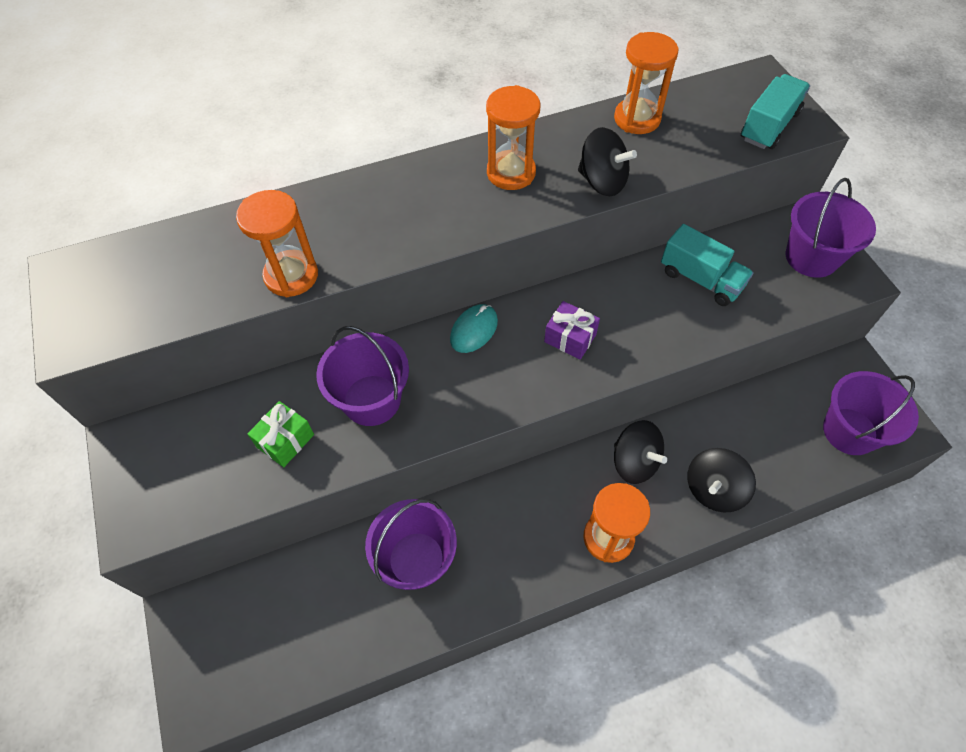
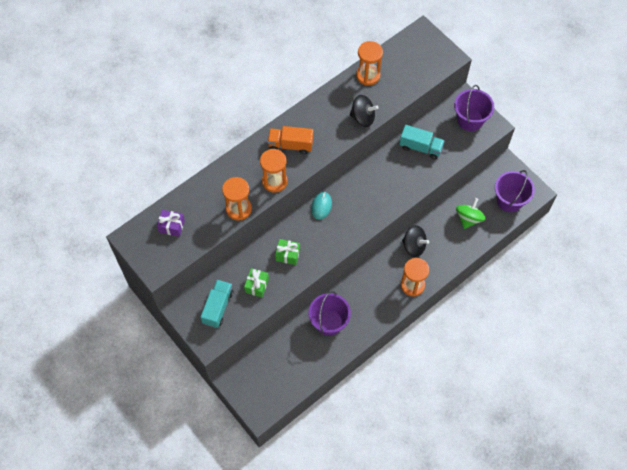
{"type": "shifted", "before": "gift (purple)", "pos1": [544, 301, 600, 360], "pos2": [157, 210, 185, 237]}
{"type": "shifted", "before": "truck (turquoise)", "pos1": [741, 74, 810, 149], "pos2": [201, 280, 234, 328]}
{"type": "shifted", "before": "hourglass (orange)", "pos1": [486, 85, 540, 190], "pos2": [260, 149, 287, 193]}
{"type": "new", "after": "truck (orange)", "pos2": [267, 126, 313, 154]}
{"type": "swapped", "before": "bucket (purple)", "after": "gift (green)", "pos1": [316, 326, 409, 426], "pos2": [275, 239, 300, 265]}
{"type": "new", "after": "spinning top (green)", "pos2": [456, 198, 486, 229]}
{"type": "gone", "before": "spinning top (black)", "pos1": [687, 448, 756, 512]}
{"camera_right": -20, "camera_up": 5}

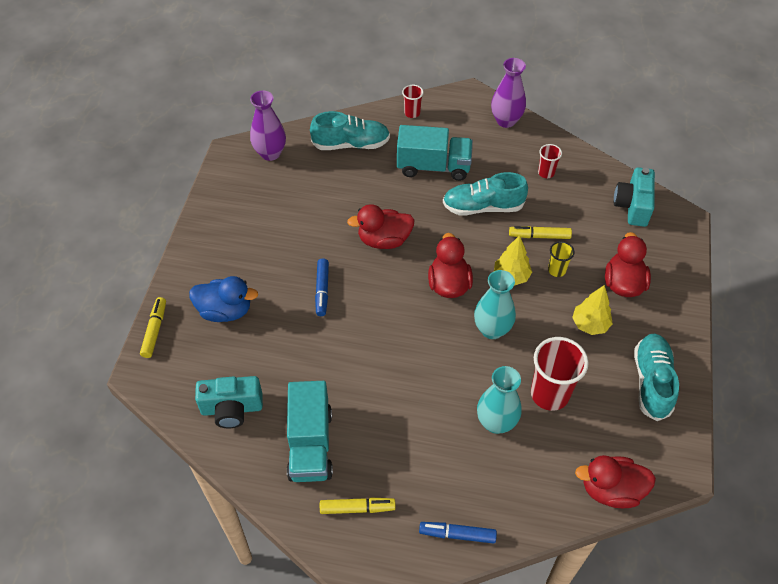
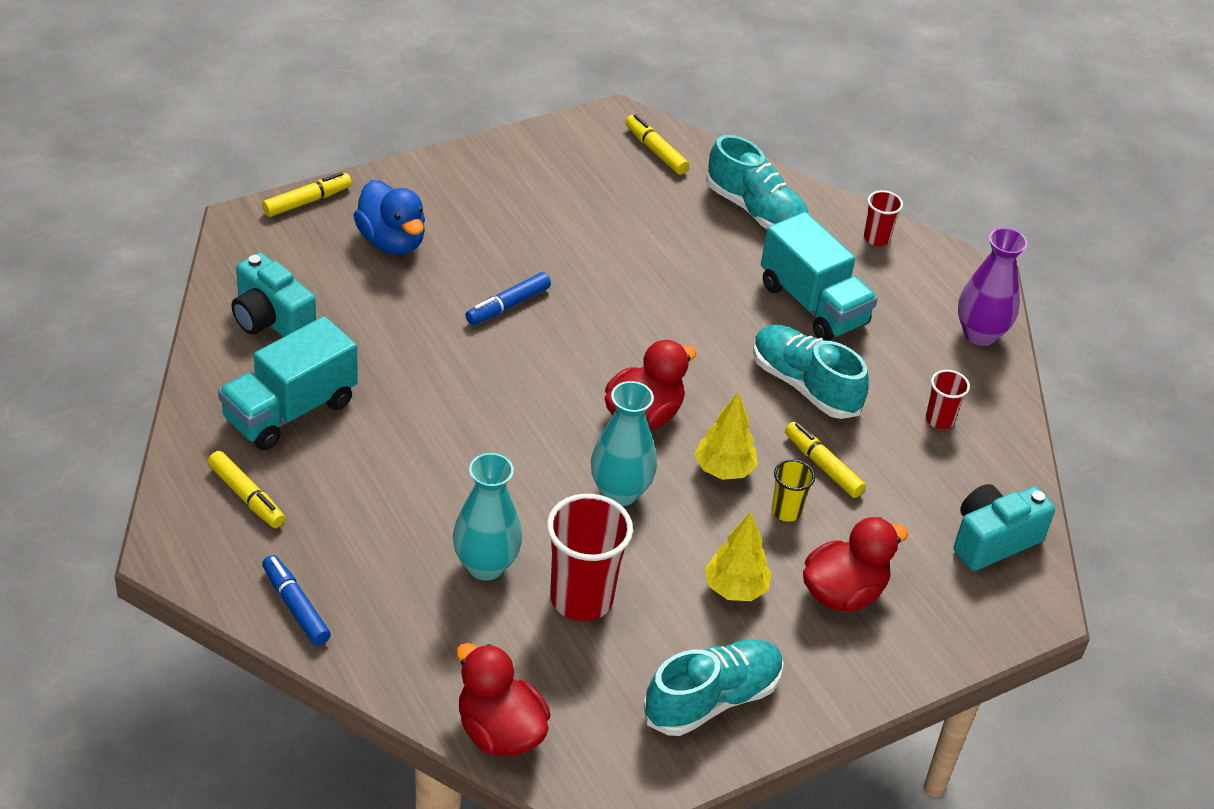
{"type": "swapped", "before": "vase (purple)", "after": "marker (yellow)", "pos1": [250, 91, 286, 161], "pos2": [625, 114, 689, 175]}
{"type": "gone", "before": "duck (red)", "pos1": [347, 204, 415, 249]}
{"camera_right": 45, "camera_up": -10}

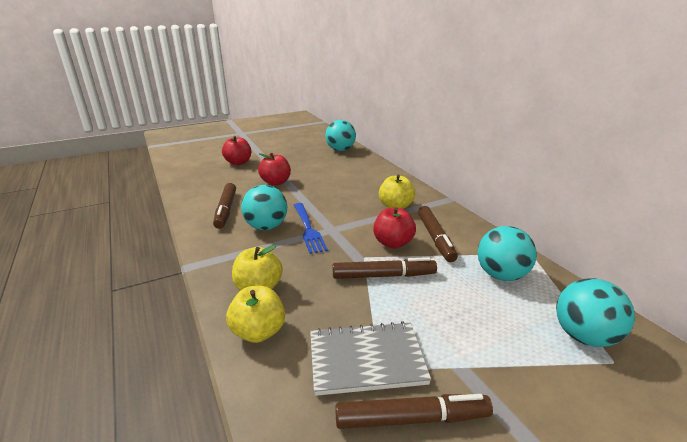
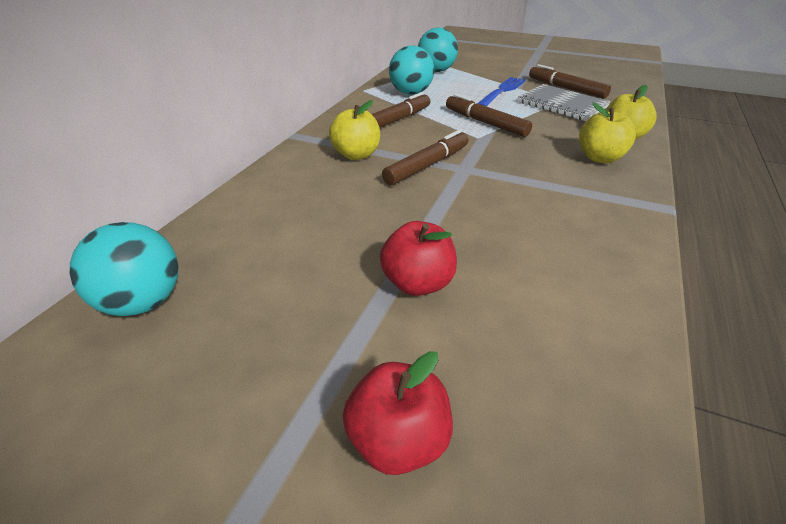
{"type": "shifted", "before": "marker (brown)", "pos1": [213, 183, 236, 229], "pos2": [382, 130, 468, 185]}
{"type": "shifted", "before": "fork (blue)", "pos1": [294, 203, 328, 254], "pos2": [478, 77, 526, 106]}
{"type": "gone", "before": "ball (turquoise)", "pos1": [241, 185, 287, 230]}
{"type": "gone", "before": "apple (red)", "pos1": [373, 208, 416, 248]}
{"camera_right": -130, "camera_up": 10}

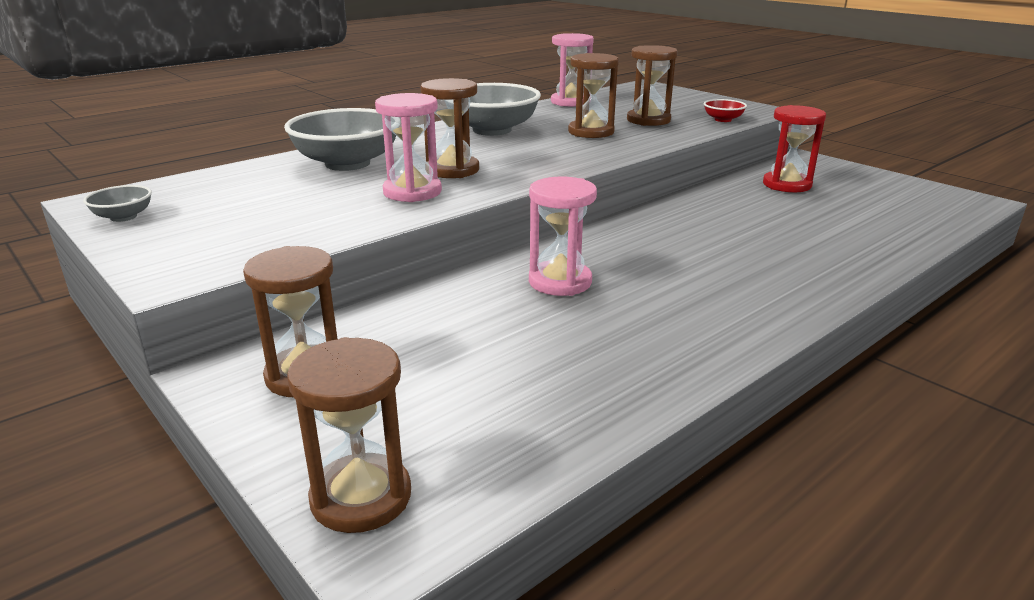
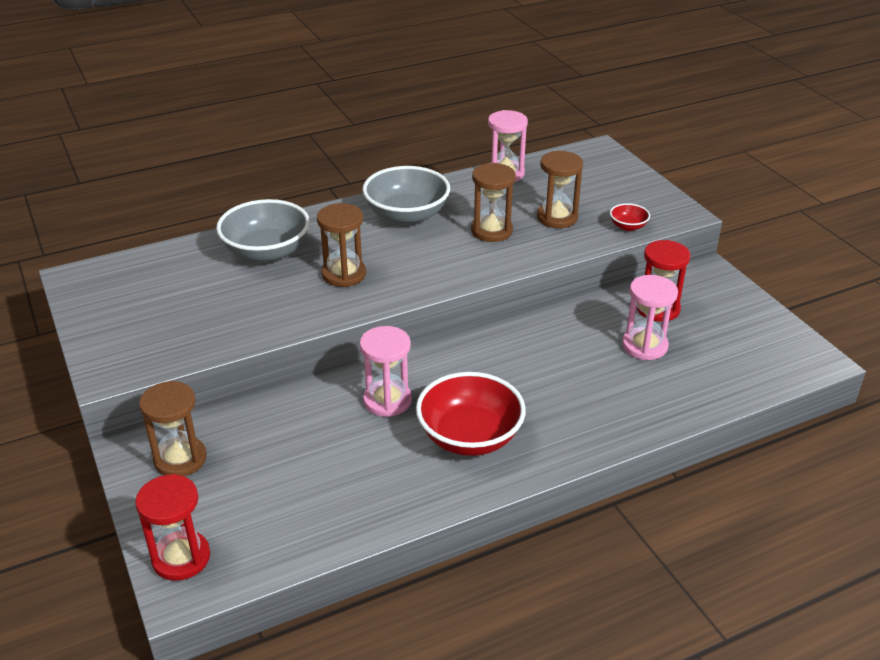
{"type": "repainted", "before": "hourglass (brown)", "after": "hourglass (red)", "pos1": [287, 337, 411, 533], "pos2": [135, 474, 210, 581]}
{"type": "new", "after": "bowl (red)", "pos2": [416, 372, 526, 456]}
{"type": "shifted", "before": "hourglass (pink)", "pos1": [375, 93, 442, 202], "pos2": [622, 275, 678, 360]}
{"type": "gone", "before": "bowl (grey)", "pos1": [83, 185, 152, 222]}
{"camera_right": 15, "camera_up": 10}

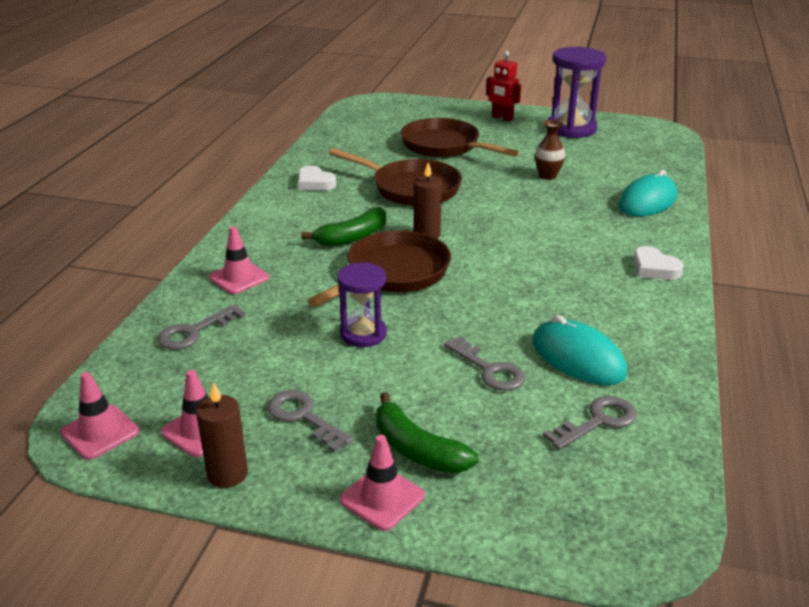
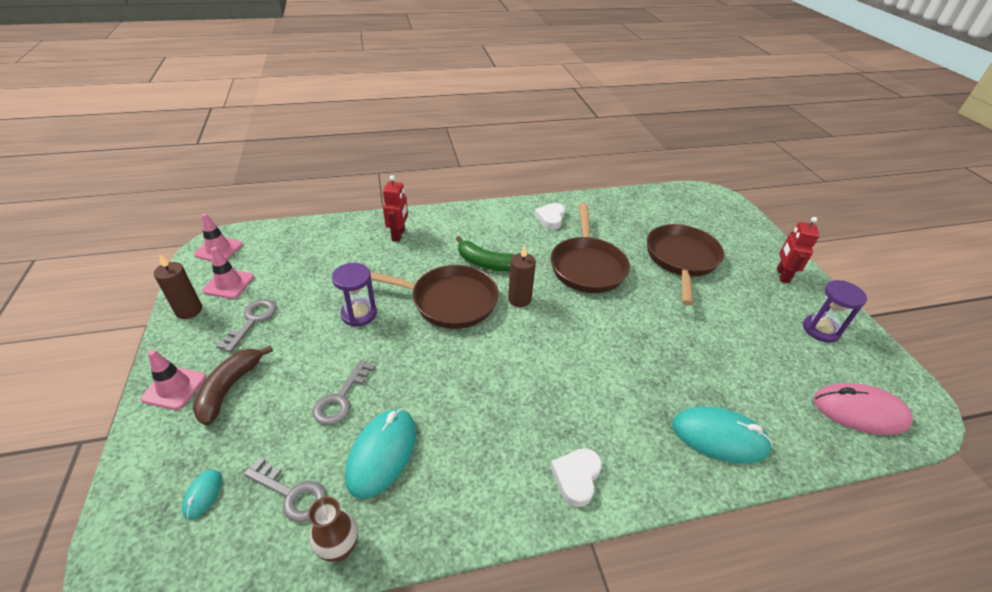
{"type": "new", "after": "mouse (turquoise)", "pos2": [182, 470, 222, 519]}
{"type": "repainted", "before": "banana (green)", "after": "banana (brown)", "pos1": [376, 392, 479, 473], "pos2": [193, 345, 273, 425]}
{"type": "shifted", "before": "vase (brown)", "pos1": [535, 120, 565, 180], "pos2": [308, 497, 358, 562]}
{"type": "swapped", "before": "traffic cone (pink)", "after": "robot (red)", "pos1": [209, 226, 269, 294], "pos2": [383, 175, 408, 242]}
{"type": "scaled", "before": "hourglass (purple)", "pos1": [547, 47, 606, 138], "pos2": [803, 280, 867, 343], "scale": 0.61}
{"type": "new", "after": "mouse (pink)", "pos2": [813, 383, 913, 435]}
{"type": "gone", "before": "key (grey)", "pos1": [158, 304, 246, 350]}
{"camera_right": 60, "camera_up": 10}

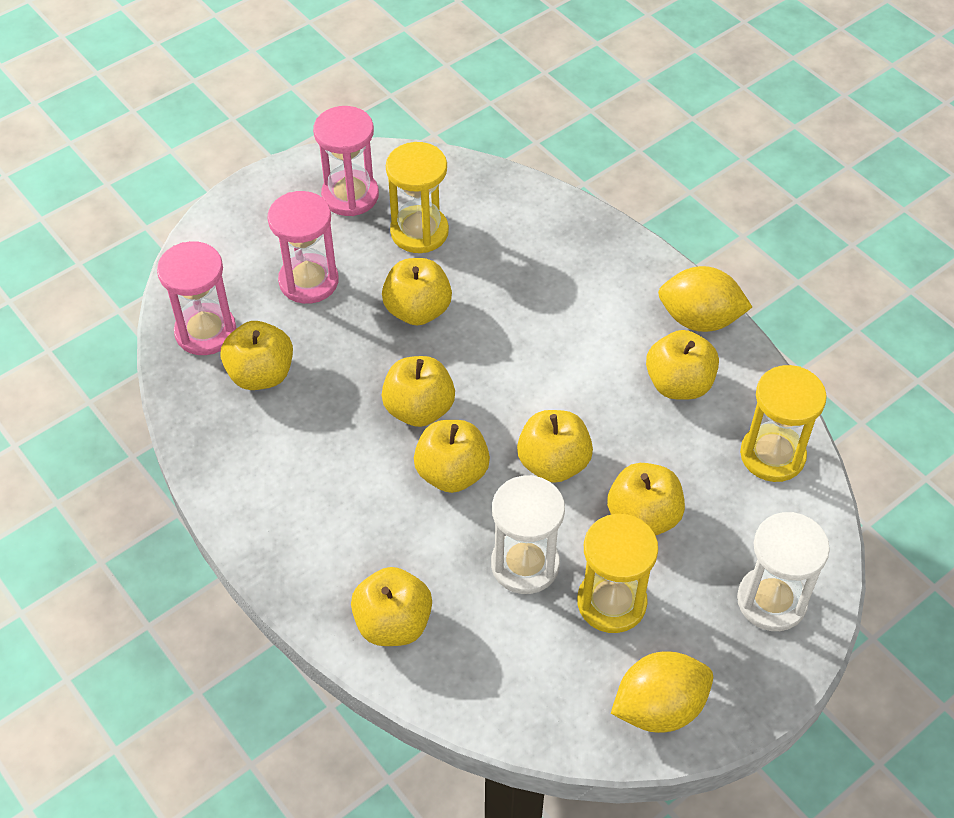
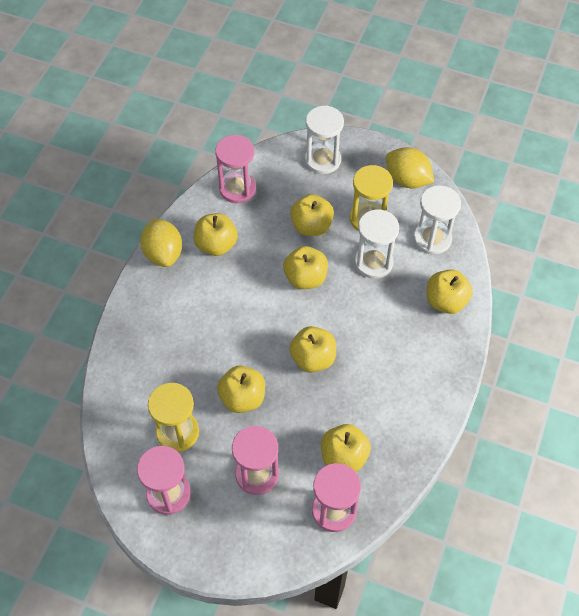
{"type": "repainted", "before": "hourglass (yellow)", "after": "hourglass (pink)", "pos1": [740, 365, 827, 482], "pos2": [215, 135, 256, 203]}
{"type": "new", "after": "hourglass (white)", "pos2": [413, 185, 461, 255]}
{"type": "gone", "before": "apple (yellow)", "pos1": [414, 420, 490, 493]}
{"camera_right": -120, "camera_up": 5}

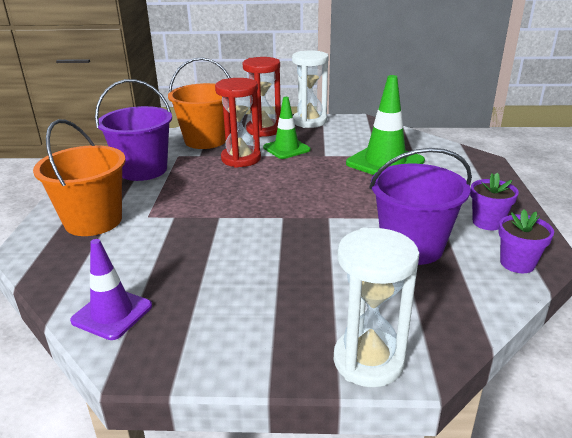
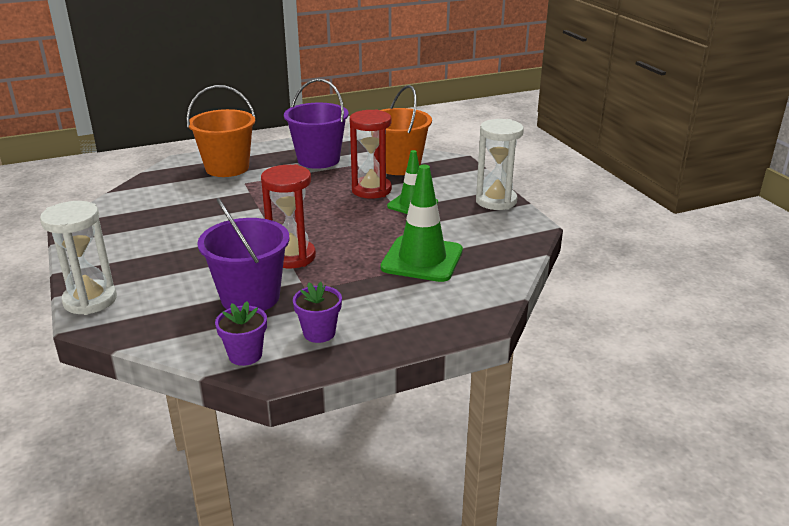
{"type": "shifted", "before": "hourglass (red)", "pos1": [242, 57, 281, 137], "pos2": [261, 164, 316, 268]}
{"type": "gone", "before": "traffic cone (purple)", "pos1": [70, 239, 152, 340]}
{"camera_right": 65, "camera_up": 0}

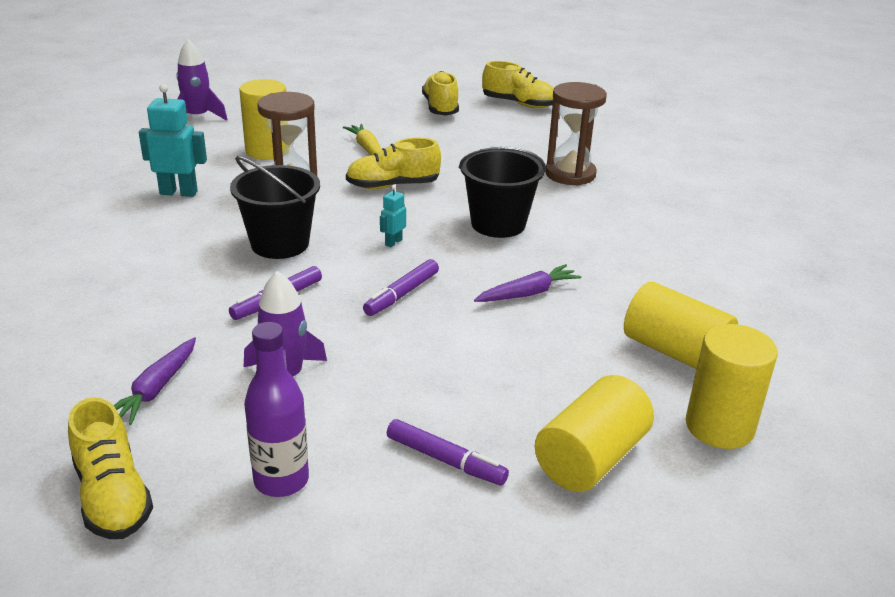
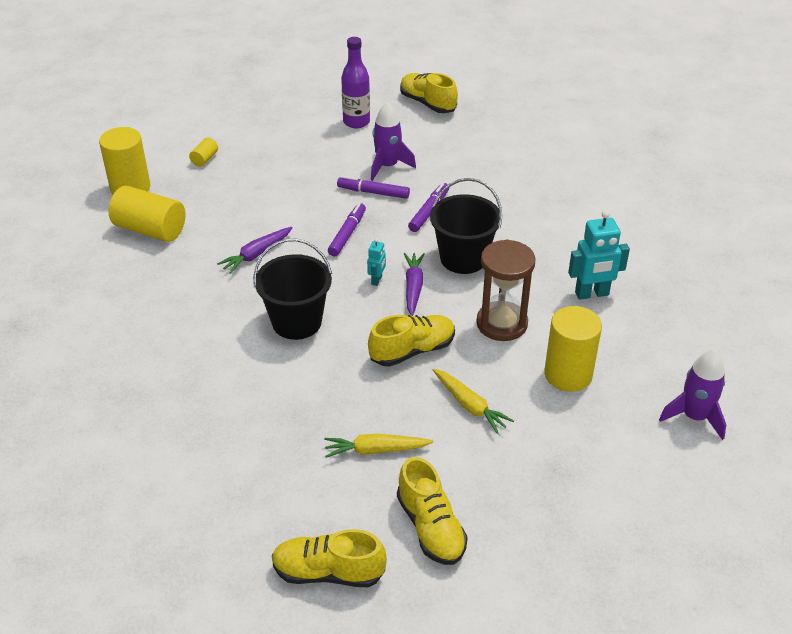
{"type": "scaled", "before": "cylinder (yellow)", "pos1": [535, 375, 654, 492], "pos2": [189, 138, 218, 167], "scale": 0.46}
{"type": "new", "after": "carrot (yellow)", "pos2": [324, 434, 433, 458]}
{"type": "shifted", "before": "marker (purple)", "pos1": [387, 419, 509, 485], "pos2": [337, 176, 410, 199]}
{"type": "shifted", "before": "carrot (purple)", "pos1": [114, 337, 196, 425], "pos2": [404, 253, 425, 316]}
{"type": "gone", "before": "hourglass (brown)", "pos1": [546, 82, 607, 186]}
{"camera_right": 165, "camera_up": 10}

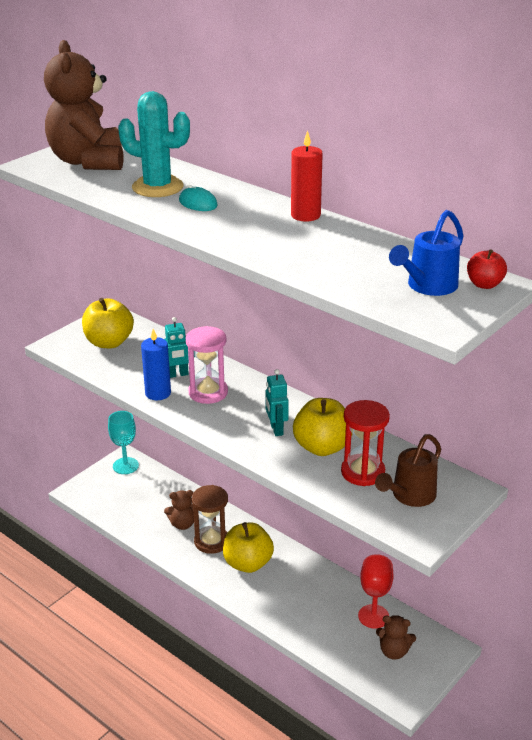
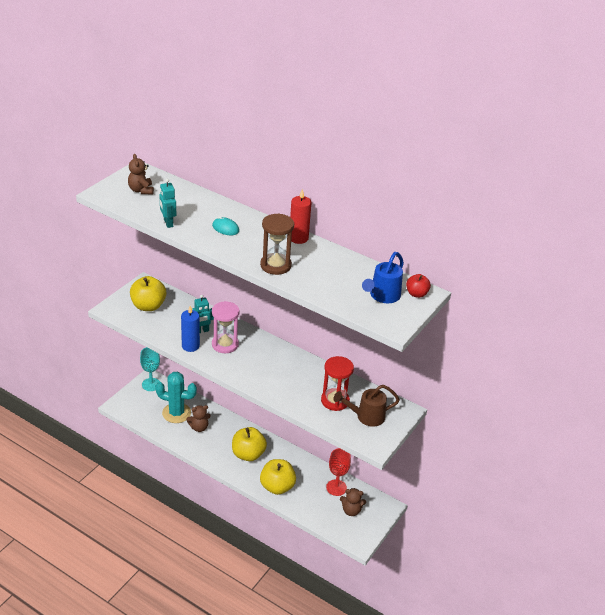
{"type": "scaled", "before": "teddy bear (brown)", "pos1": [44, 40, 123, 170], "pos2": [128, 154, 154, 194], "scale": 0.48}
{"type": "shifted", "before": "cactus (turquoise)", "pos1": [118, 91, 190, 197], "pos2": [155, 372, 197, 423]}
{"type": "shifted", "before": "robot (turquoise)", "pos1": [265, 369, 289, 436], "pos2": [159, 179, 176, 228]}
{"type": "shifted", "before": "hourglass (brown)", "pos1": [192, 485, 228, 554], "pos2": [260, 213, 294, 275]}
{"type": "shifted", "before": "apple (yellow)", "pos1": [293, 398, 353, 456], "pos2": [260, 459, 296, 495]}
{"type": "rotated", "before": "watering can (brown)", "pos1": [375, 434, 441, 507], "pos2": [333, 385, 400, 427], "turn": 45}
{"camera_right": -10, "camera_up": 5}

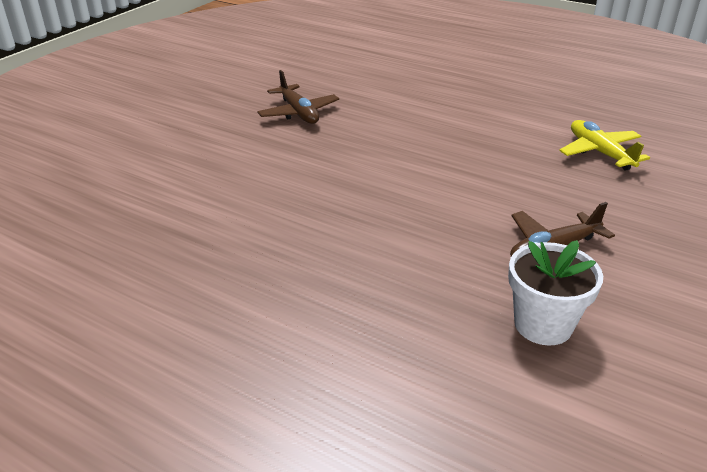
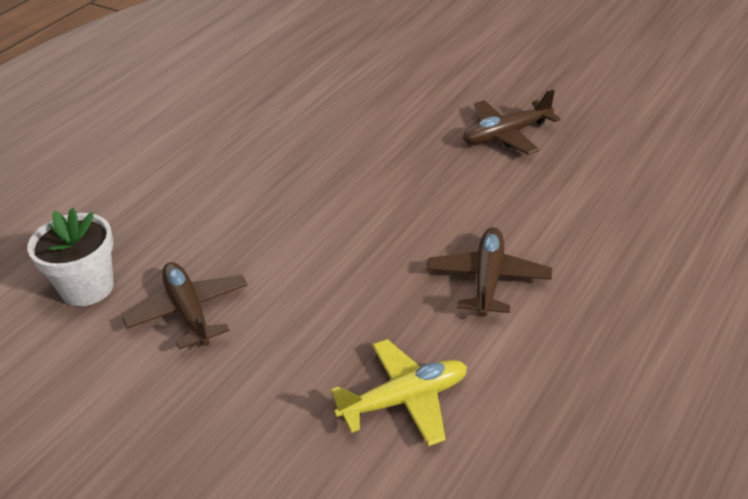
{"type": "new", "after": "plane (brown)", "pos2": [426, 227, 552, 317]}
{"camera_right": 95, "camera_up": 5}

